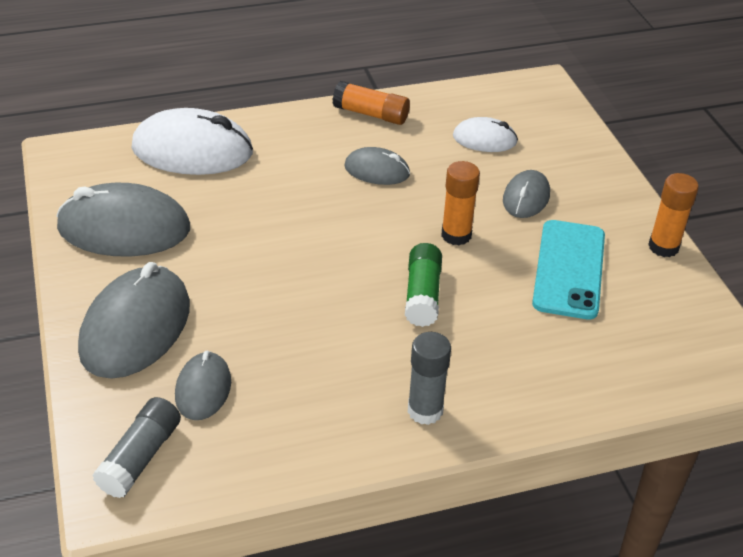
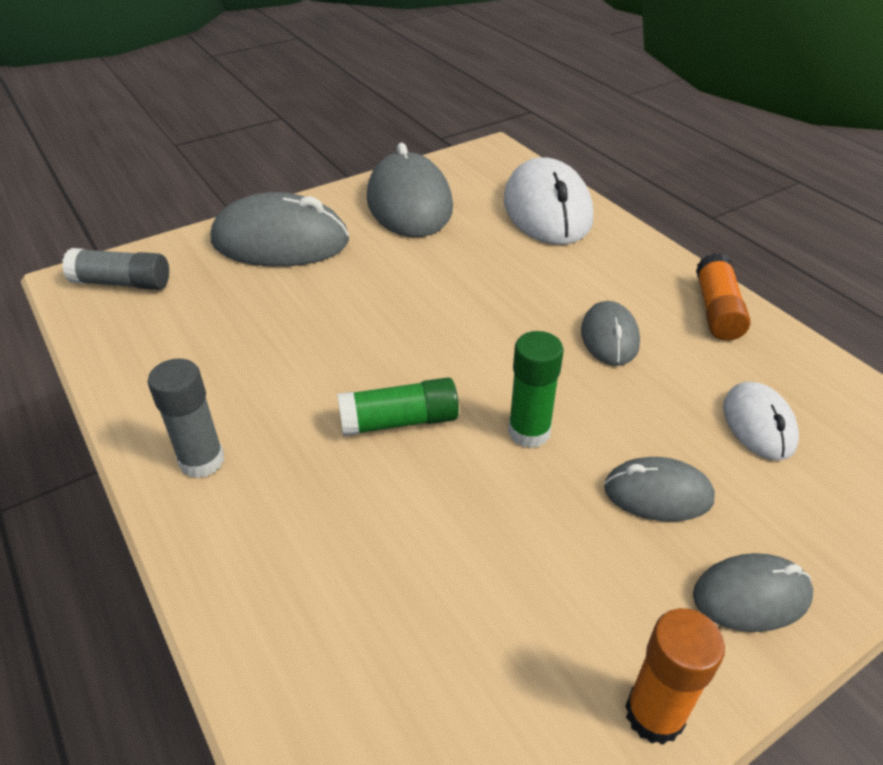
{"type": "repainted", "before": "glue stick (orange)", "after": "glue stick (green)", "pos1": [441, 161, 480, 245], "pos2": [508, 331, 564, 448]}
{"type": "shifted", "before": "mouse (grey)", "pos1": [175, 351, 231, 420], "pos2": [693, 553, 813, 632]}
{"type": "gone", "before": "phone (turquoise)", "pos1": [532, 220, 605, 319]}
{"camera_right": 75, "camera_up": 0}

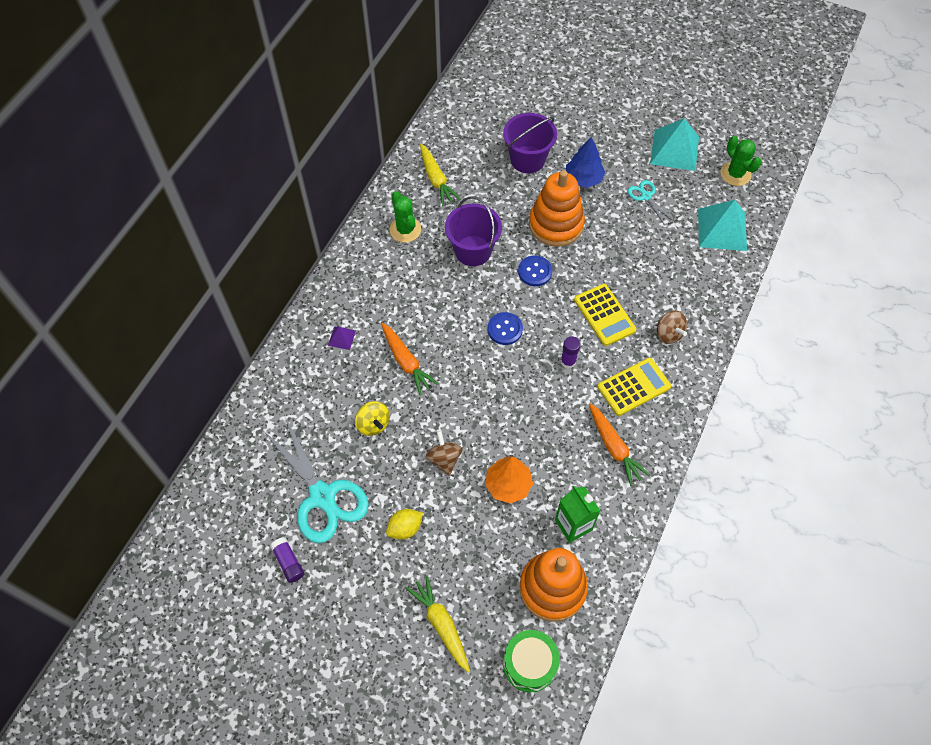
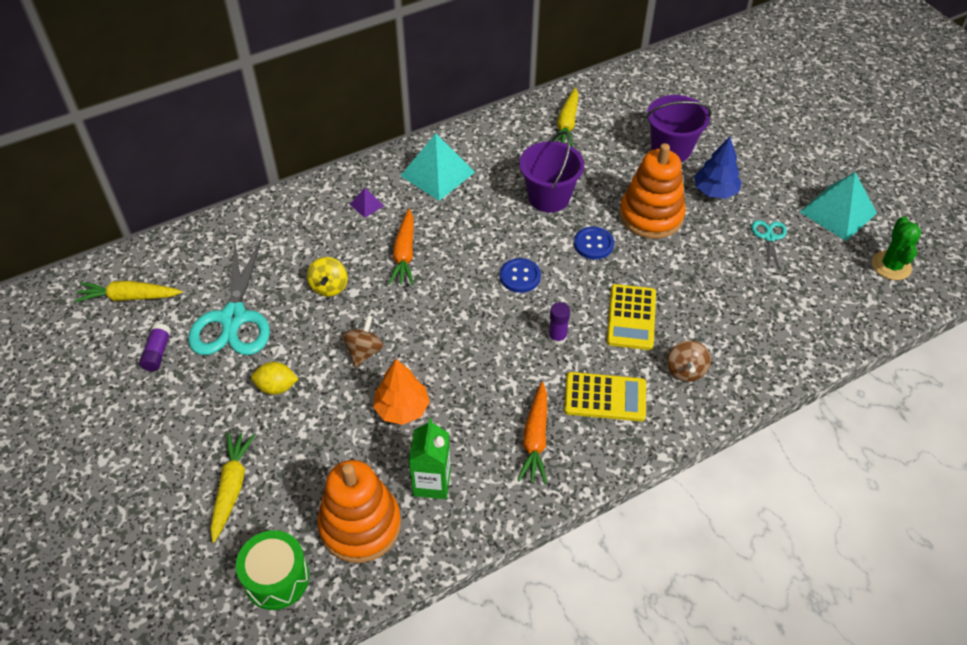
{"type": "new", "after": "carrot (yellow)", "pos2": [74, 281, 182, 303]}
{"type": "shifted", "before": "pyramid (turquoise)", "pos1": [698, 200, 747, 251], "pos2": [400, 133, 475, 201]}
{"type": "gone", "before": "cactus (green)", "pos1": [389, 191, 421, 243]}
{"camera_right": 35, "camera_up": -10}

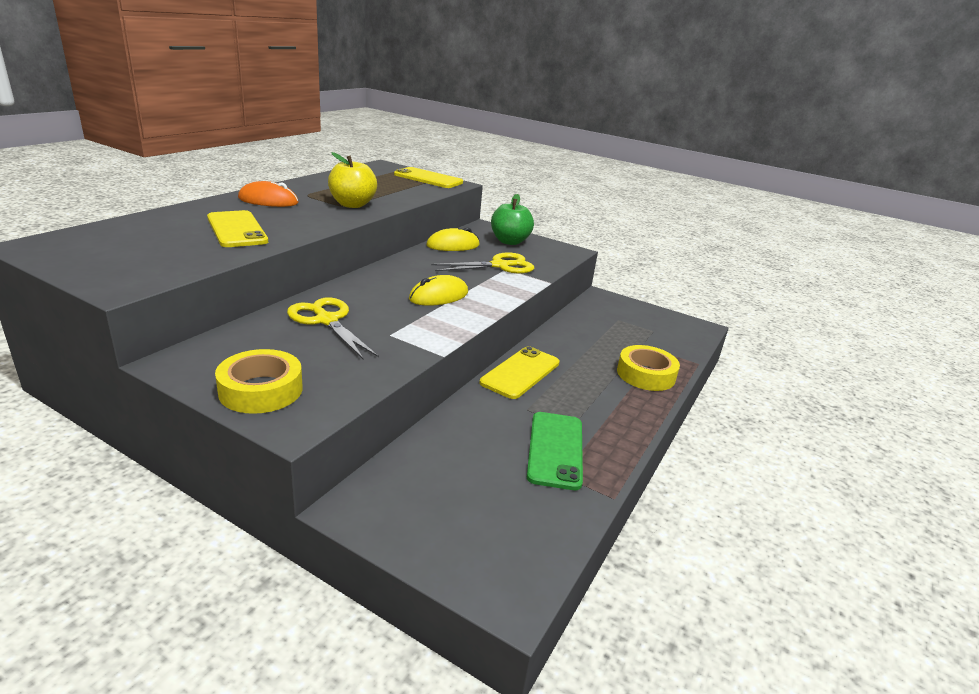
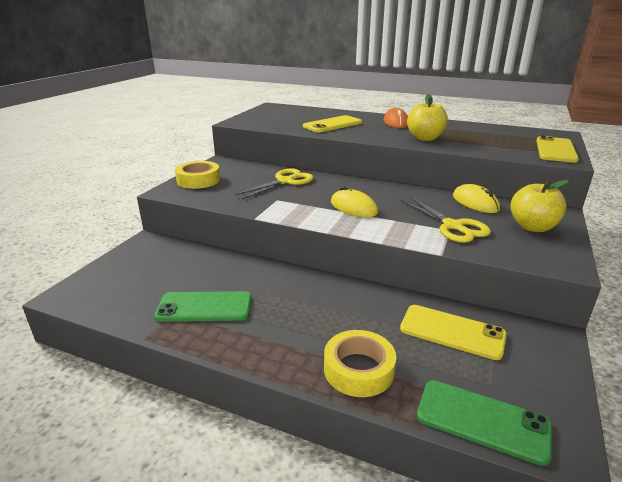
{"type": "shifted", "before": "phone (yellow)", "pos1": [480, 346, 560, 399], "pos2": [400, 305, 507, 360]}
{"type": "new", "after": "phone (green)", "pos2": [417, 380, 552, 466]}
{"type": "repainted", "before": "apple (green)", "after": "apple (yellow)", "pos1": [491, 194, 534, 245], "pos2": [510, 180, 569, 232]}
{"camera_right": 85, "camera_up": 0}

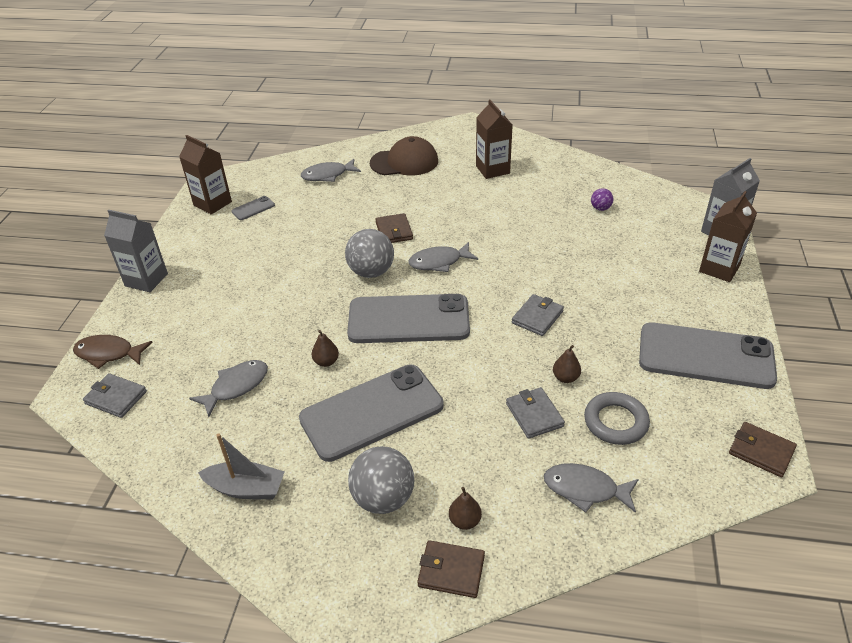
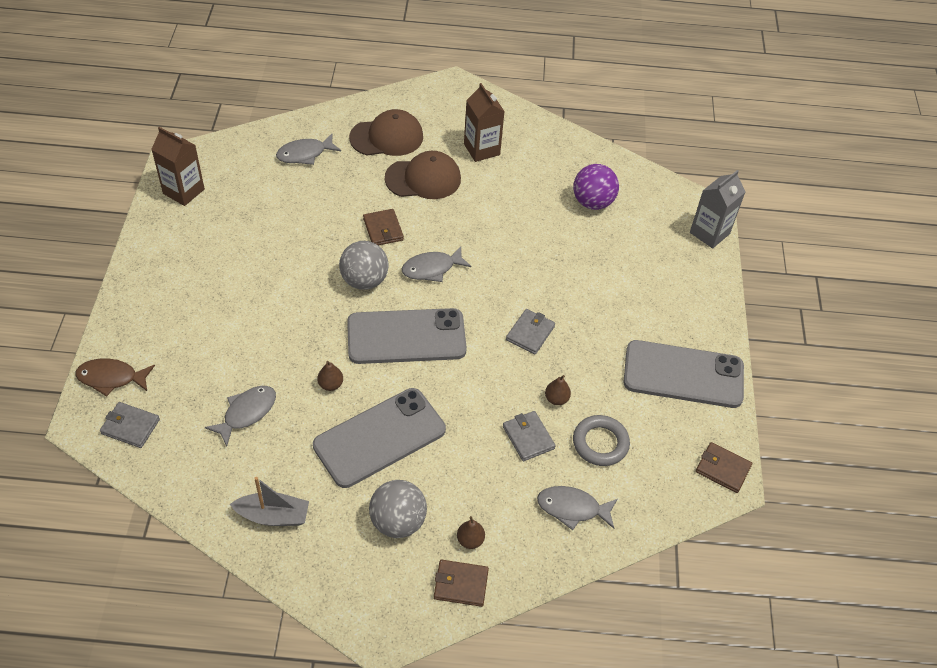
{"type": "new", "after": "cap (brown)", "pos2": [385, 151, 461, 199]}
{"type": "scaled", "before": "ball (purple)", "pos1": [591, 188, 613, 211], "pos2": [573, 164, 619, 210], "scale": 2.02}
{"type": "gone", "before": "carton (grey)", "pos1": [104, 210, 168, 292]}
{"type": "gone", "before": "phone (grey)", "pos1": [231, 196, 275, 220]}
{"type": "gone", "before": "carton (brown)", "pos1": [699, 191, 757, 282]}
{"camera_right": -10, "camera_up": 10}

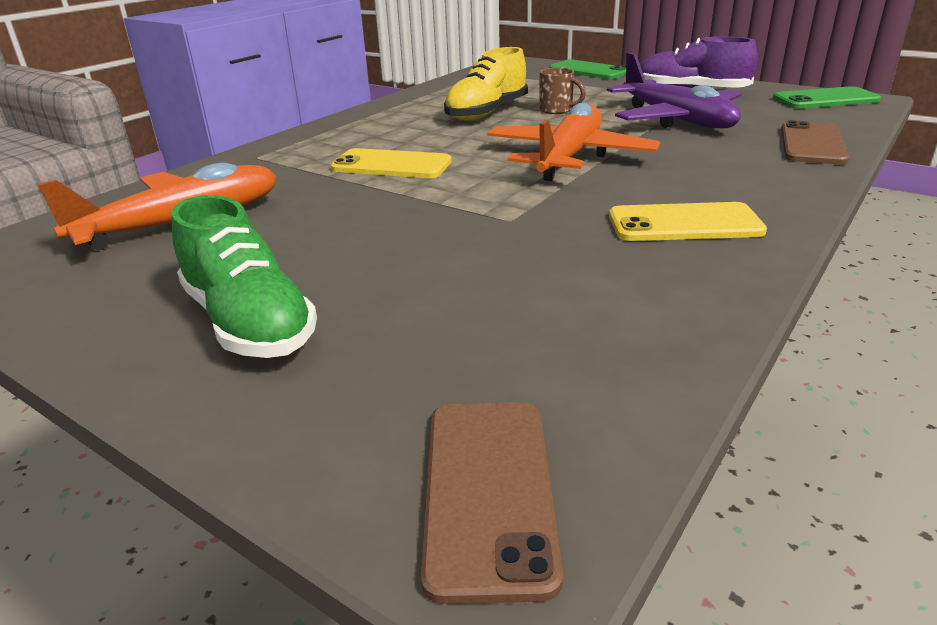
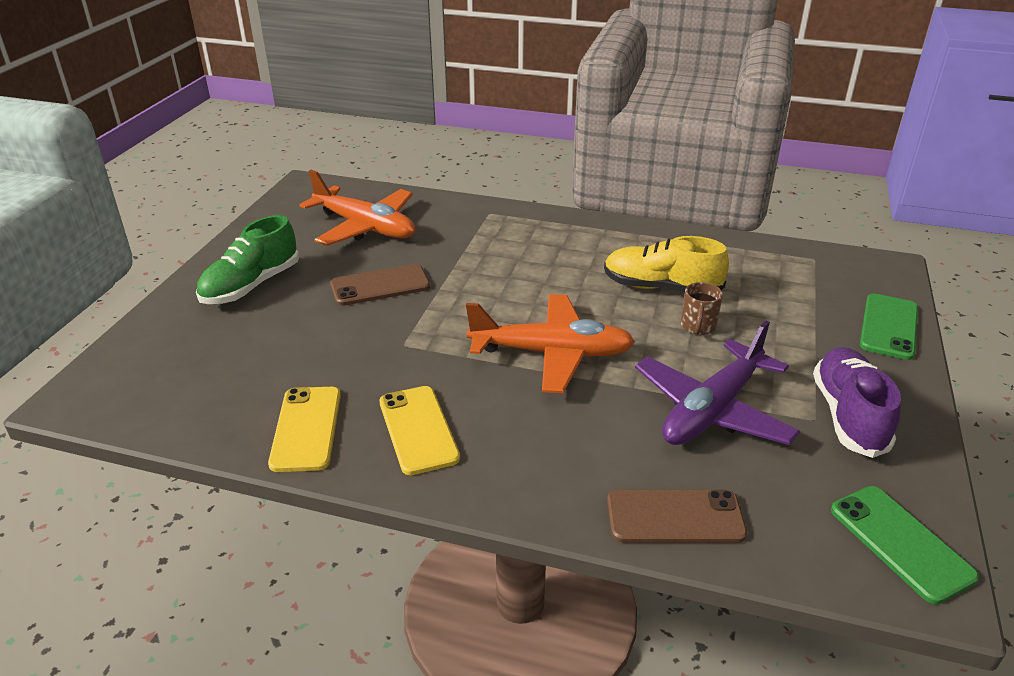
{"type": "shifted", "before": "phone (yellow)", "pos1": [331, 148, 452, 178], "pos2": [268, 387, 341, 472]}
{"type": "shifted", "before": "phone (brown)", "pos1": [421, 402, 563, 604], "pos2": [331, 264, 430, 306]}
{"camera_right": 70, "camera_up": 5}

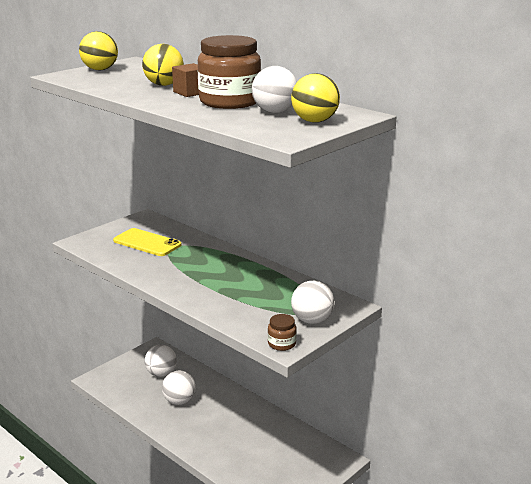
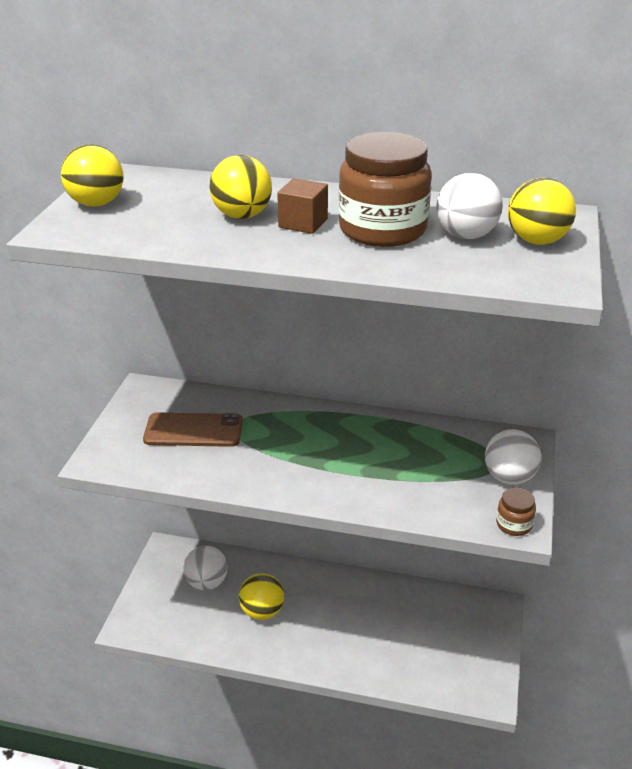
{"type": "repainted", "before": "phone (yellow)", "after": "phone (brown)", "pos1": [113, 228, 182, 256], "pos2": [143, 412, 243, 447]}
{"type": "repainted", "before": "ball (white)", "after": "ball (yellow)", "pos1": [162, 371, 196, 405], "pos2": [239, 573, 284, 620]}
{"camera_right": -30, "camera_up": 10}

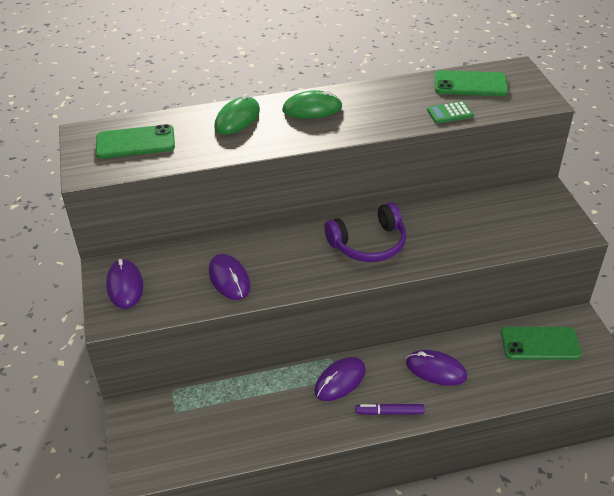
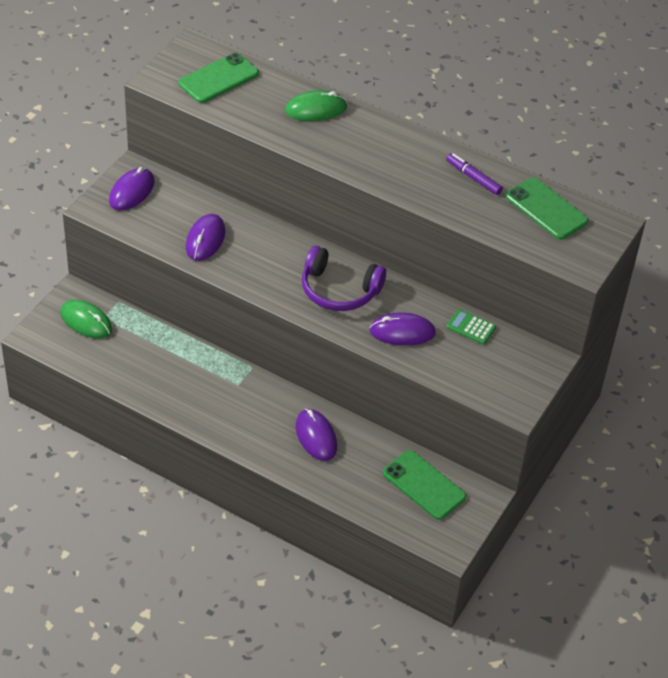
{"type": "shifted", "before": "mouse (green)", "pos1": [282, 90, 342, 119], "pos2": [60, 299, 113, 339]}
{"type": "rotated", "before": "phone (green)", "pos1": [96, 124, 175, 159], "pos2": [179, 53, 259, 103], "turn": -75}
{"type": "shifted", "before": "mouse (purple)", "pos1": [314, 357, 366, 401], "pos2": [369, 312, 436, 346]}
{"type": "shifted", "before": "marker (purple)", "pos1": [355, 404, 425, 415], "pos2": [446, 153, 503, 195]}
{"type": "shifted", "before": "calculator (green)", "pos1": [427, 101, 473, 123], "pos2": [446, 309, 496, 344]}
{"camera_right": 40, "camera_up": 5}

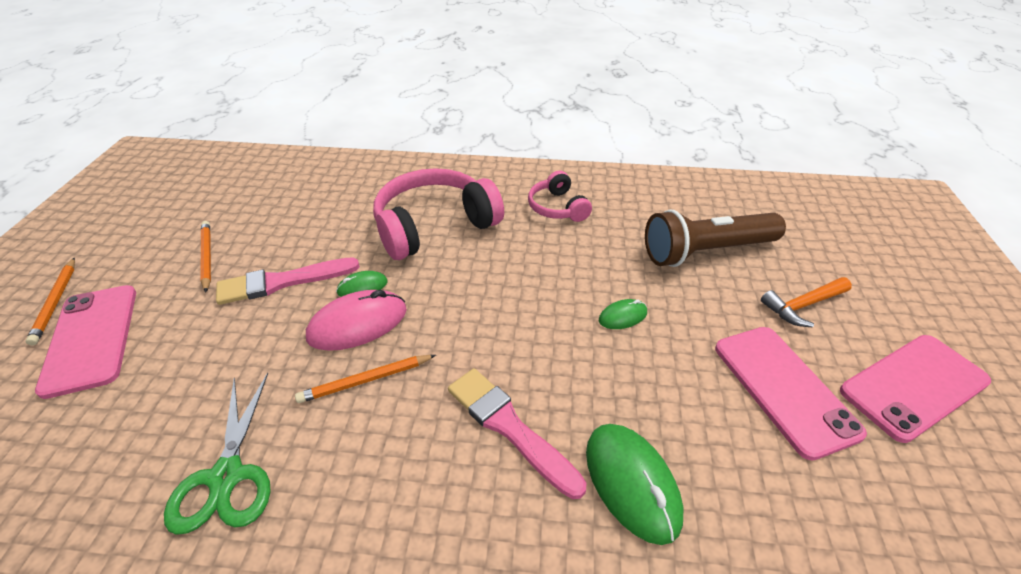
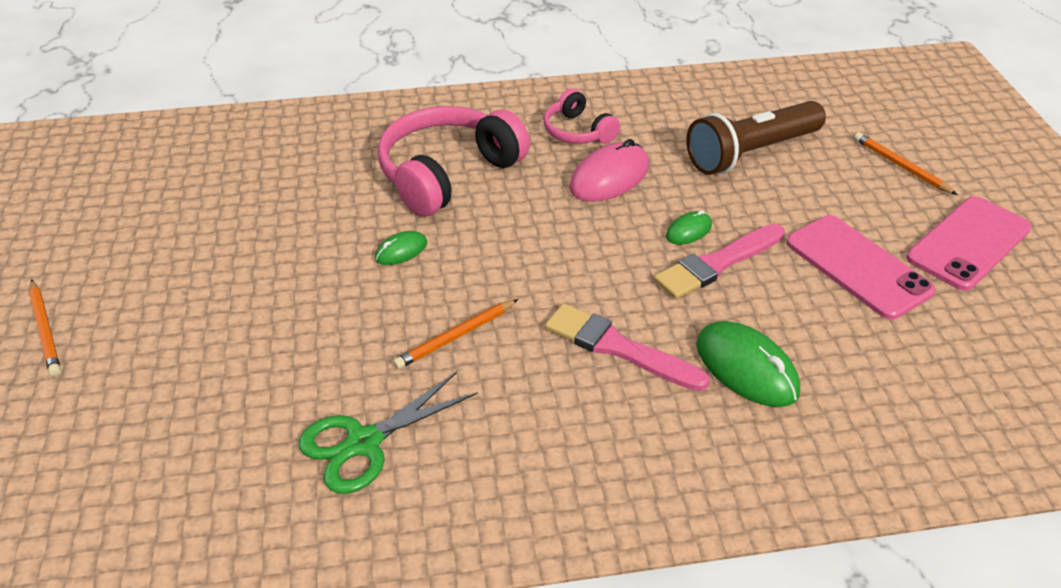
{"type": "rotated", "before": "scissors (green)", "pos1": [164, 373, 271, 535], "pos2": [298, 372, 478, 494], "turn": 75}
{"type": "shifted", "before": "mouse (pink)", "pos1": [306, 290, 407, 351], "pos2": [569, 139, 649, 202]}
{"type": "shifted", "before": "brush (pink)", "pos1": [216, 257, 360, 305], "pos2": [654, 224, 785, 299]}
{"type": "shifted", "before": "pencil (orange)", "pos1": [200, 221, 211, 293], "pos2": [854, 132, 958, 195]}
{"type": "gone", "before": "phone (pink)", "pos1": [35, 285, 136, 399]}
{"type": "gone", "before": "hammer (orange)", "pos1": [761, 277, 852, 328]}
{"camera_right": -15, "camera_up": 0}

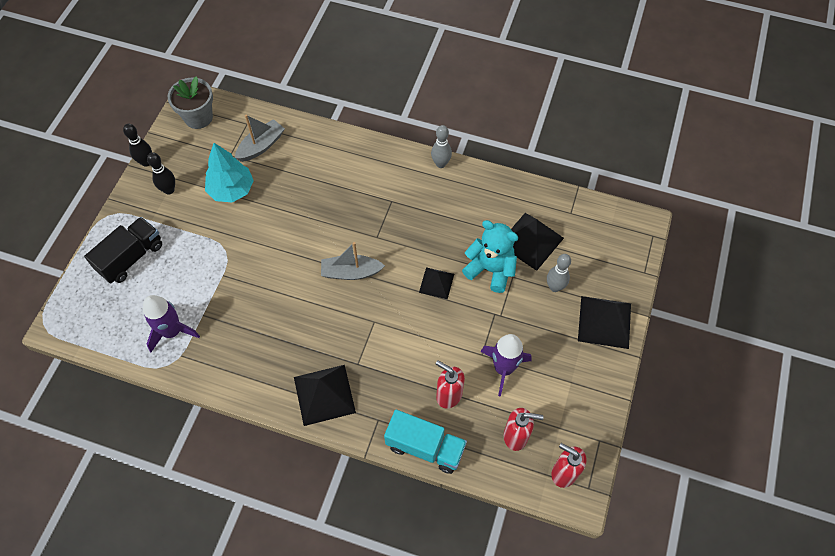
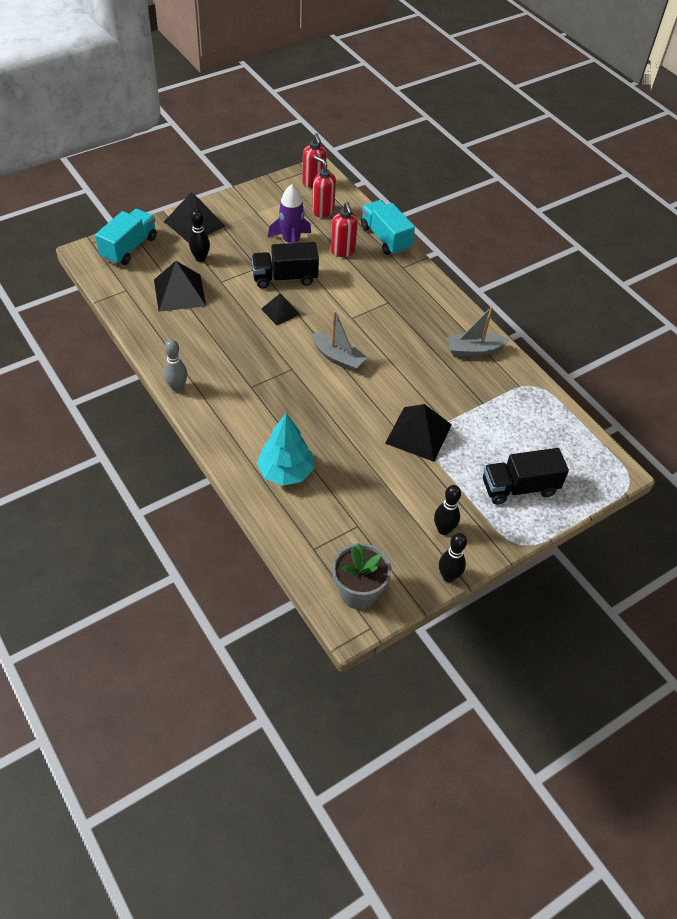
{"type": "new", "after": "truck (turquoise)", "pos2": [95, 209, 157, 265]}
{"type": "repainted", "before": "bowling pin (grey)", "after": "bowling pin (black)", "pos1": [547, 254, 571, 292], "pos2": [189, 210, 210, 262]}
{"type": "new", "after": "truck (black)", "pos2": [251, 242, 319, 289]}
{"type": "shifted", "before": "tree (turquoise)", "pos1": [205, 143, 254, 203], "pos2": [257, 413, 314, 486]}
{"type": "shifted", "before": "pyramid (black)", "pos1": [294, 365, 356, 426], "pos2": [385, 404, 452, 462]}
{"type": "shifted", "before": "boat (grey)", "pos1": [235, 115, 285, 162], "pos2": [446, 306, 509, 357]}
{"type": "gone", "before": "rocket (purple)", "pos1": [143, 295, 200, 352]}
{"type": "gone", "before": "teddy bear (turquoise)", "pos1": [462, 220, 518, 293]}
{"camera_right": -145, "camera_up": -10}

